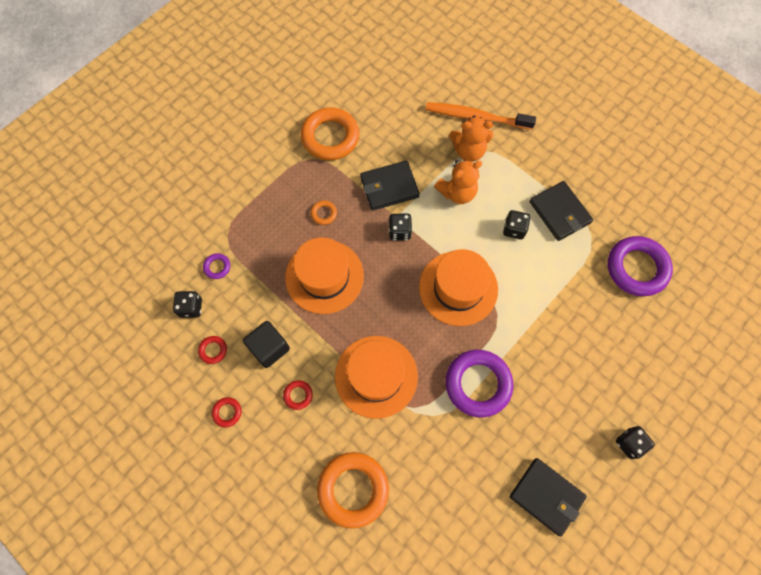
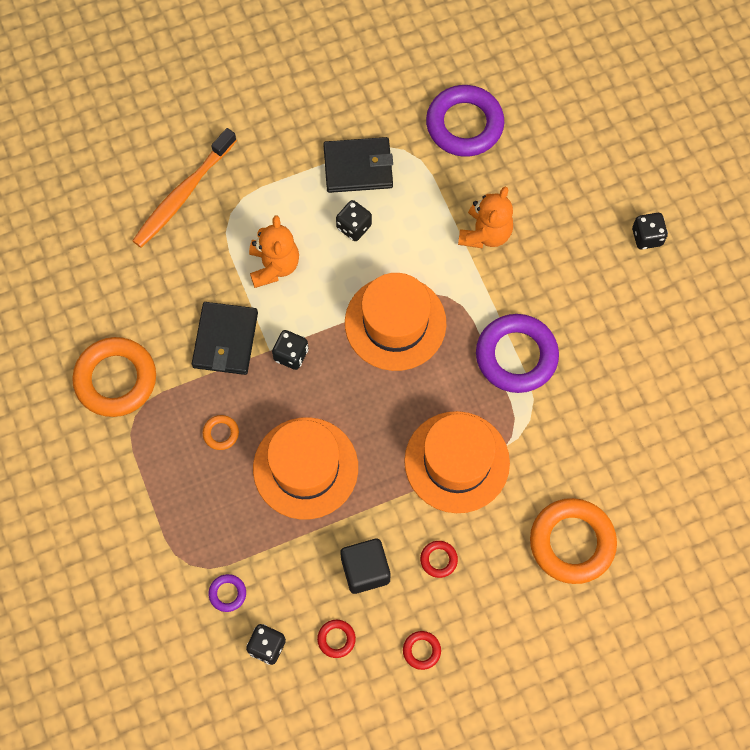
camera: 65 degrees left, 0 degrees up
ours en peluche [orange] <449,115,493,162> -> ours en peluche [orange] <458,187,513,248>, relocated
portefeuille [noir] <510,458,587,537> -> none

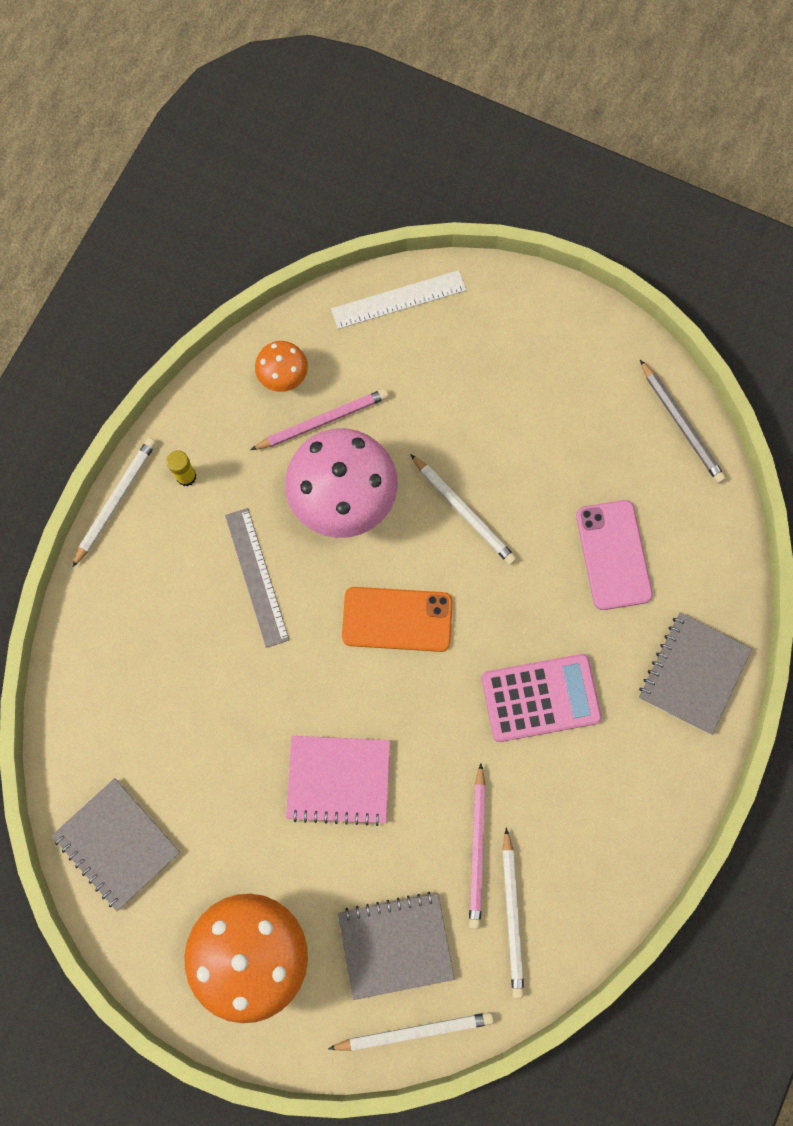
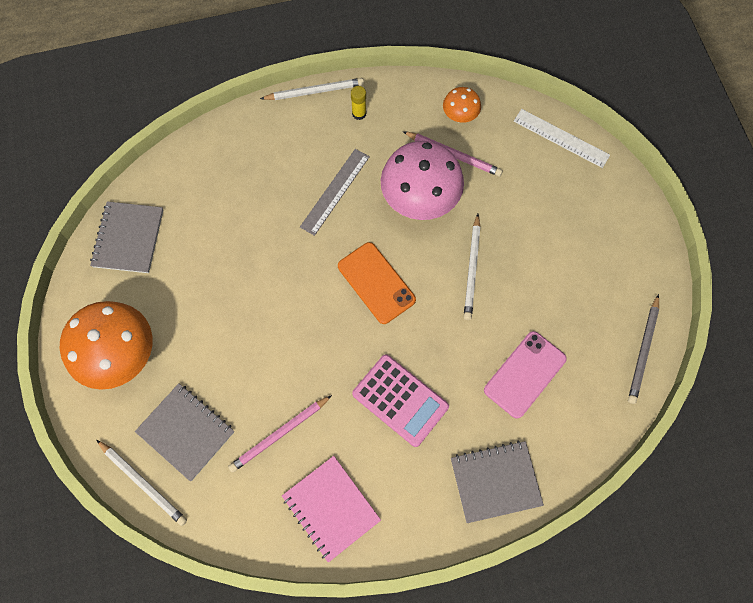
camera: 50 degrees right, 5 degrees down
carnet [rose] <286,736,390,826> -> carnet [rose] <282,456,381,563>, relocated
crayon [blanc] <502,827,524,998> -> none

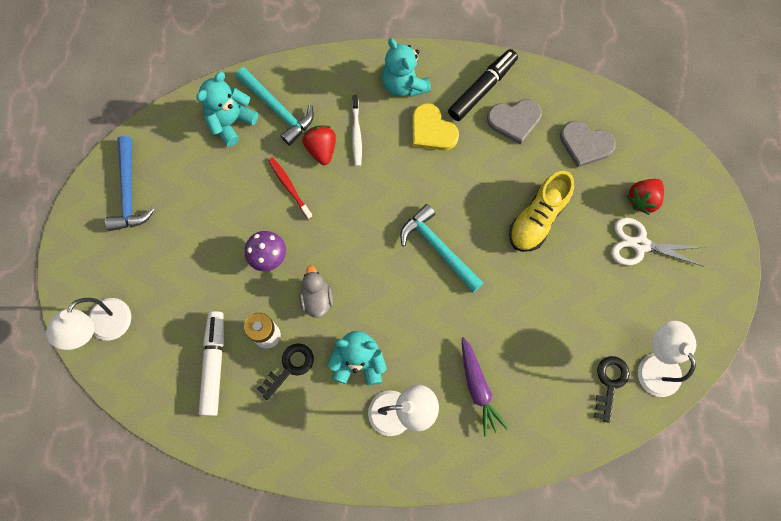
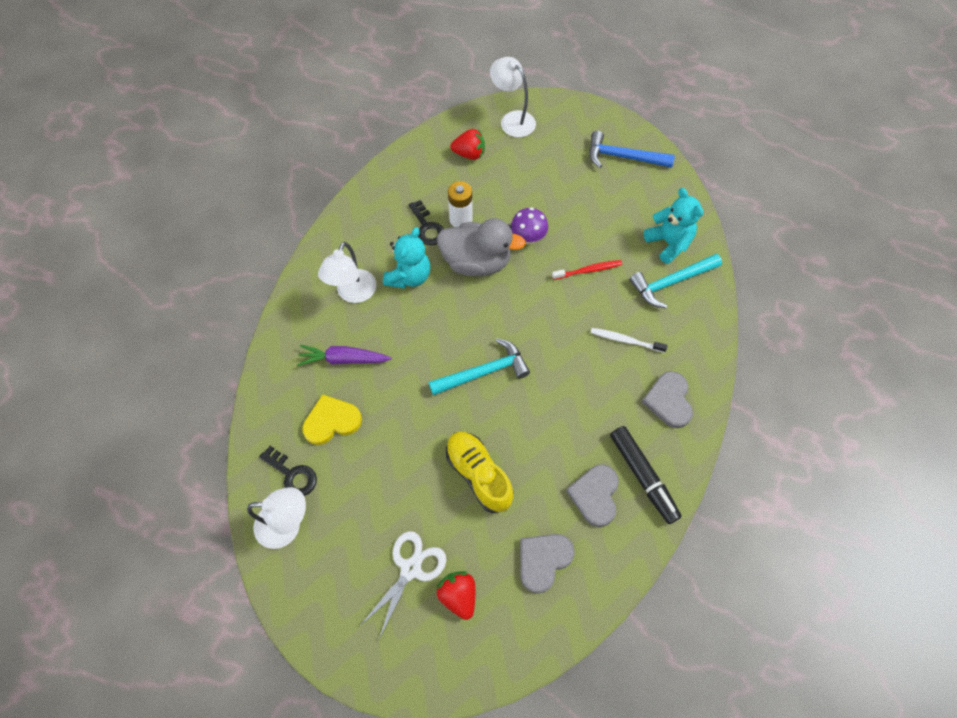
camera: 110 degrees right, 10 degrees down
cœur [jaune] <412,103,459,151> -> cœur [jaune] <302,394,362,445>, relocated
canard [gris] <299,265,333,318> -> canard [gris] <437,218,526,276>, x1.85
fraise [rouge] <302,125,336,165> -> fraise [rouge] <450,129,485,160>, relocated
ours en peluche [turquoise] <382,38,431,97> -> cœur [gris] <642,371,693,428>
feutre [blanc] <199,311,224,416> -> none

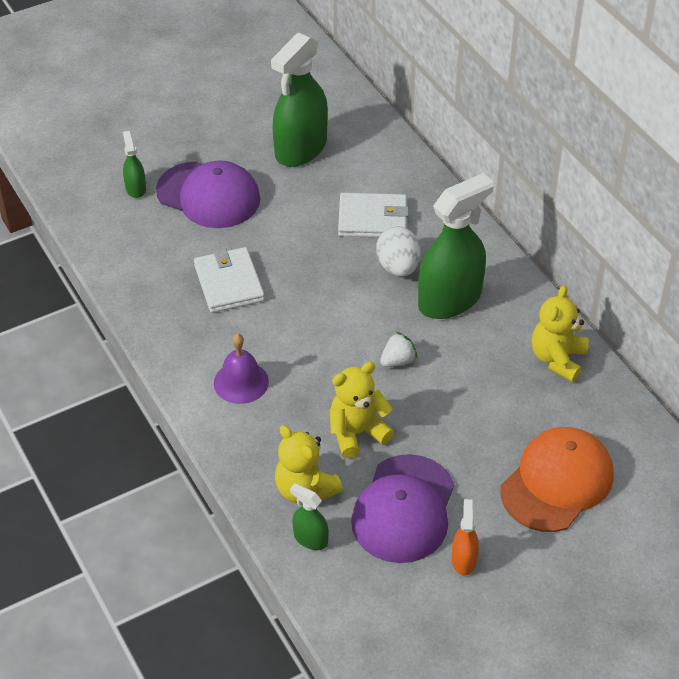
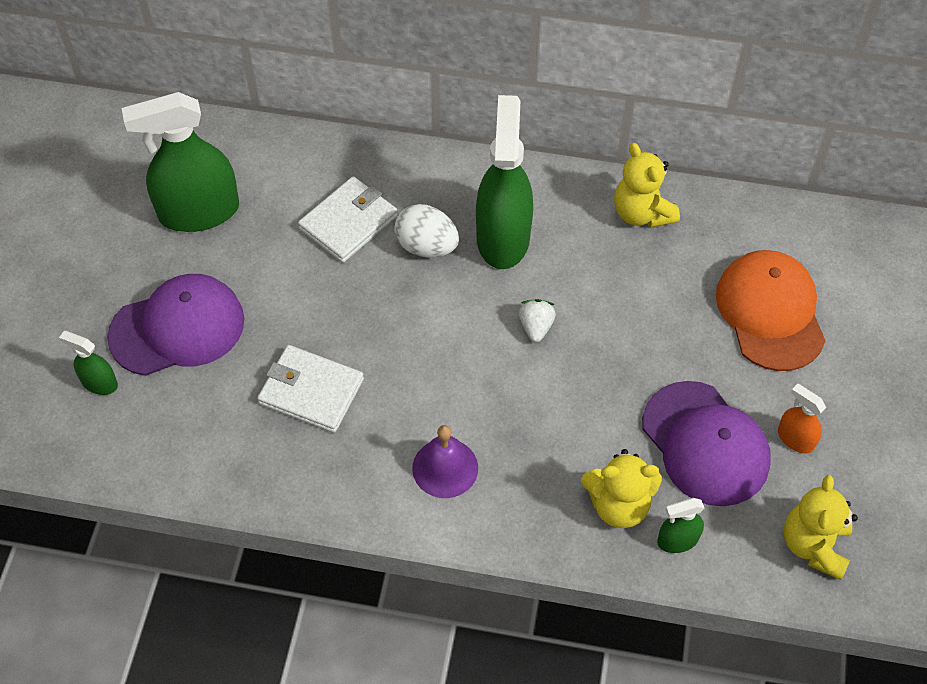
camera: 50 degrees left, 10 degrees up
vaporisateur [vert] <271,32,328,167> -> vaporisateur [vert] <122,92,239,232>, 90 degrees clockwise
ours en peluche [jaune] <330,362,394,459> -> ours en peluche [jaune] <784,475,858,580>, relocated

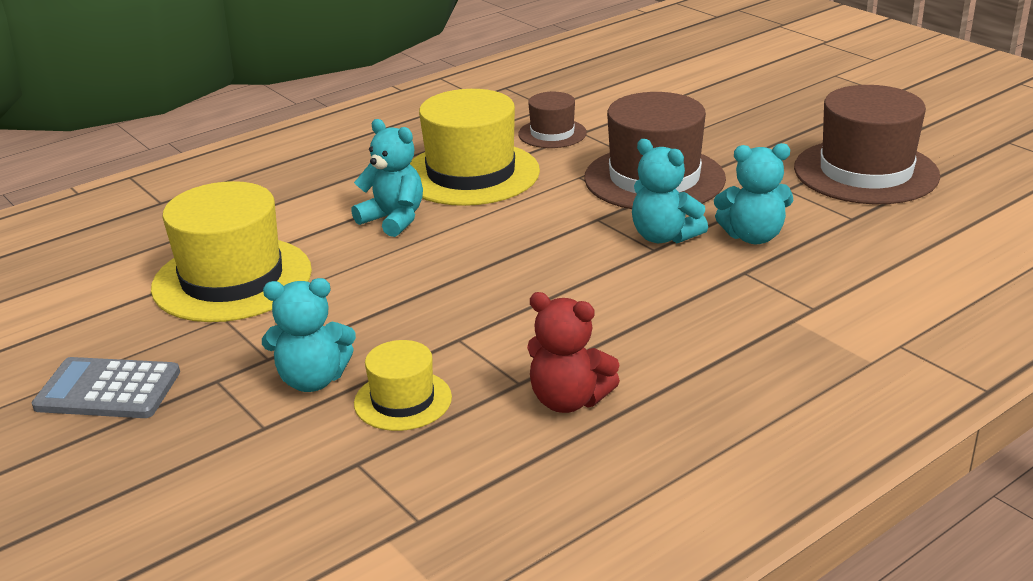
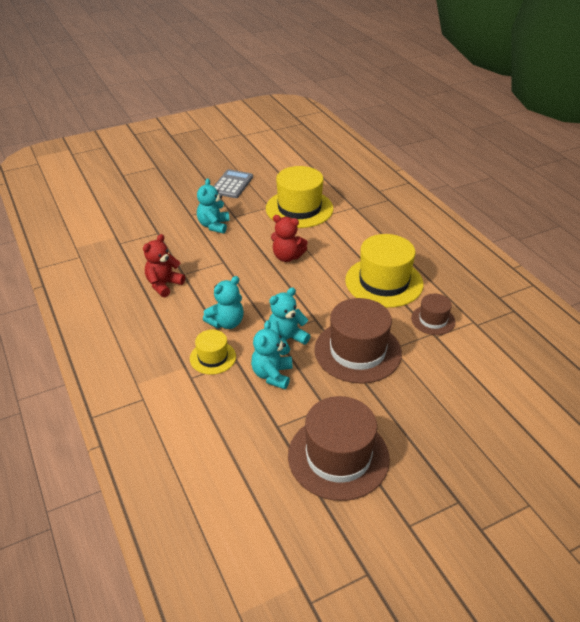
camera: 100 degrees right, 10 degrees up
chapeau [jaune] <354,340,452,431> -> chapeau [jaune] <190,330,236,375>, relocated
ours en peluche [turquoise] <351,119,423,237> -> ours en peluche [turquoise] <203,276,244,329>, relocated
none -> ours en peluche [rouge] <271,215,308,262>

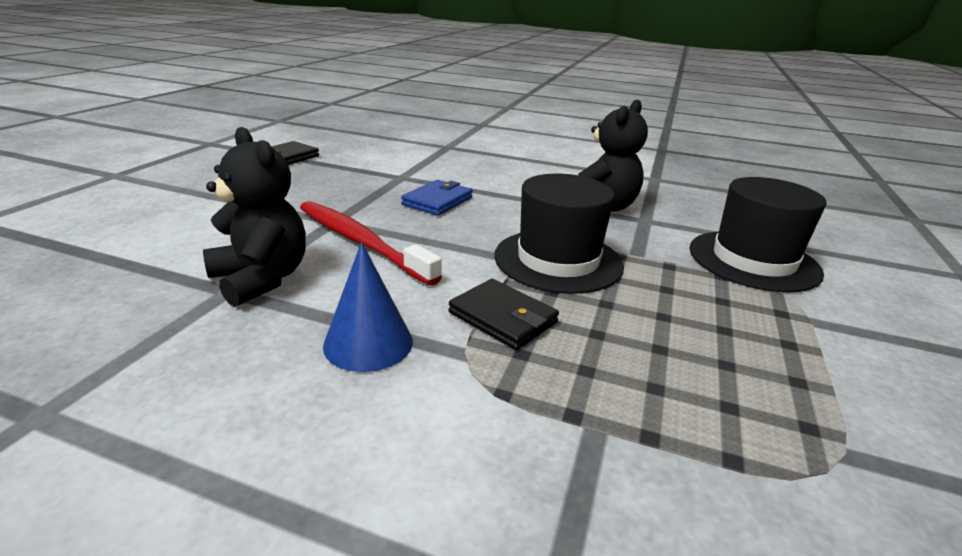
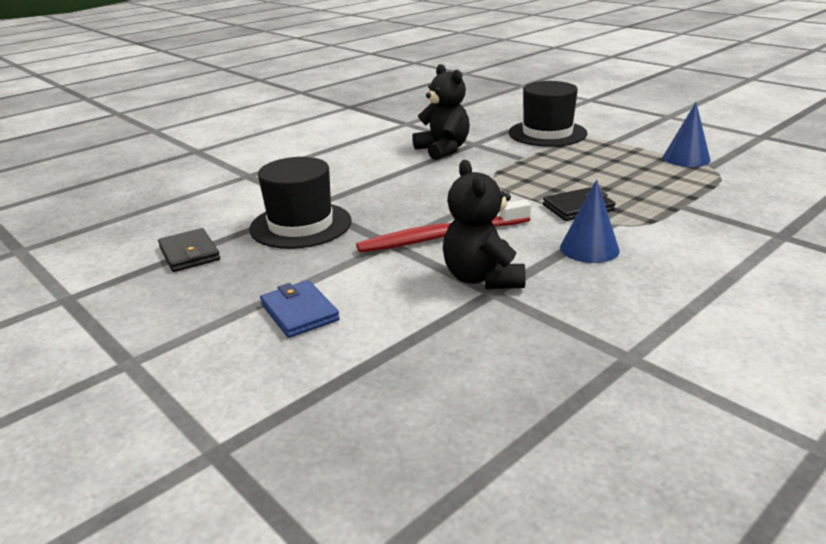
camera: 60 degrees left, 0 degrees up
chapeau [noir] <494,174,624,294> -> chapeau [noir] <249,157,351,249>, relocated
portefeuille [bleu] <401,180,473,216> -> portefeuille [bleu] <260,280,340,338>, relocated
ours en peluche [noir] <203,127,306,307> -> ours en peluche [noir] <443,160,526,289>, 90 degrees counterclockwise
none -> cône [bleu] <663,102,711,167>

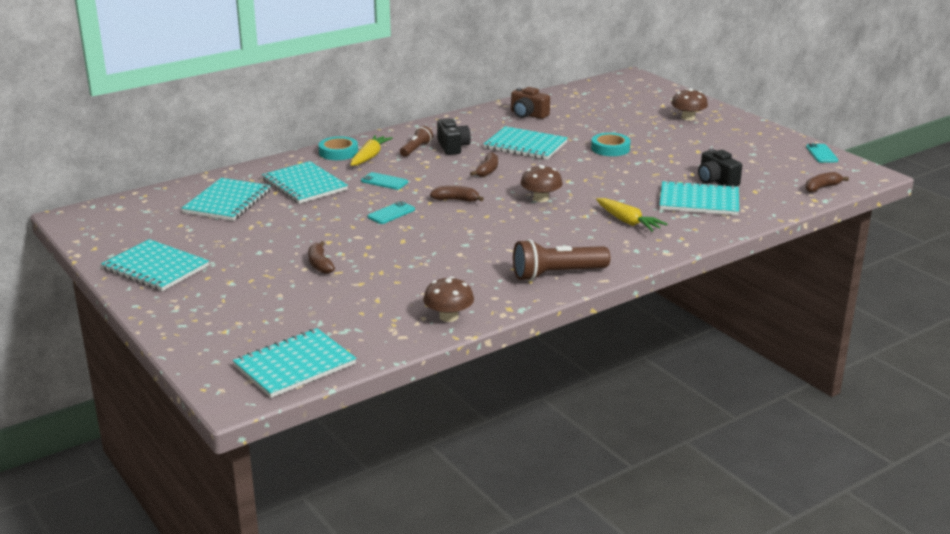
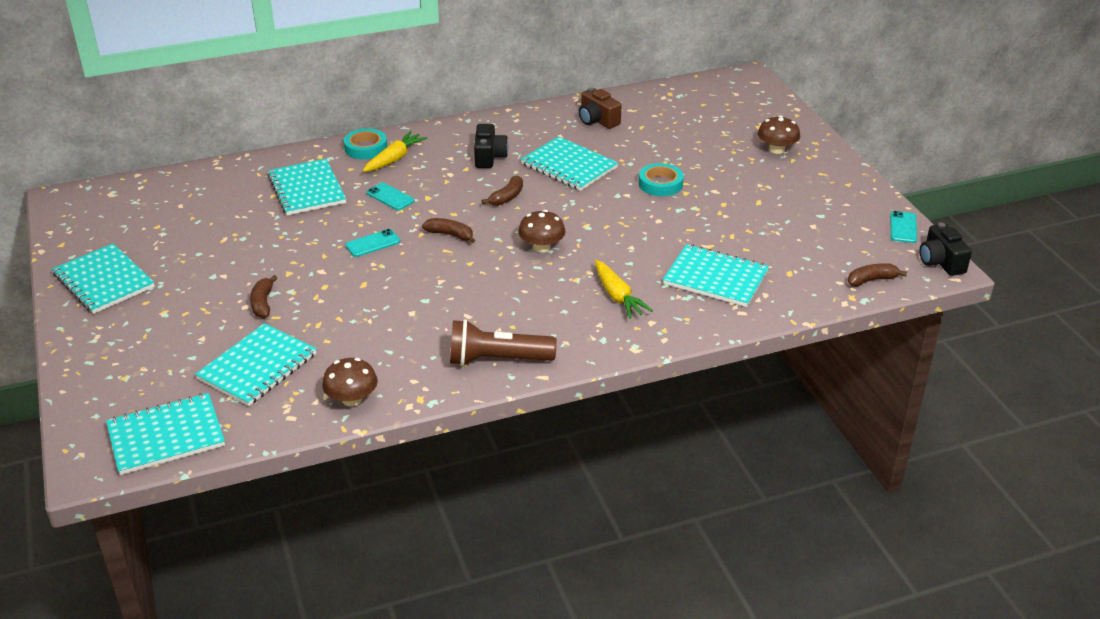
camera: 15 degrees right, 10 degrees up
carnet [turquoise] <181,178,271,221> -> carnet [turquoise] <195,323,316,406>, relocated
appareil photo [noir] <698,148,742,187> -> appareil photo [noir] <920,223,972,276>, relocated
lampe de poche [marron] <400,126,433,157> -> none

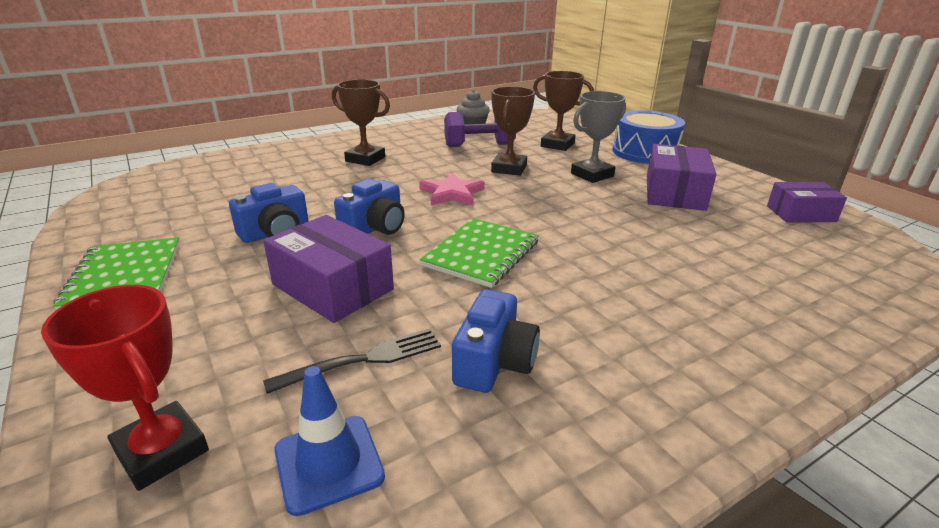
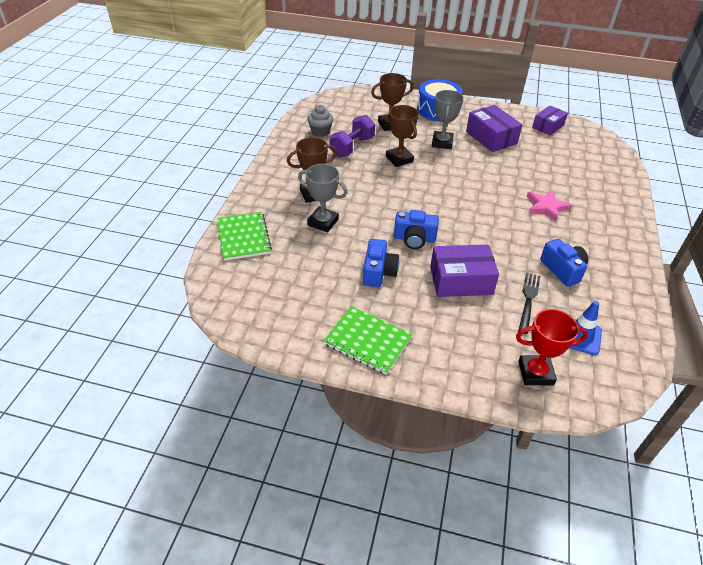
camera: 45 degrees left, 15 degrees up
carnet [vert] <420,218,539,288> -> carnet [vert] <217,212,272,261>, relocated
none -> trophée [gris] <298,164,348,232>
appareil photo [bleu] <334,179,405,235> -> appareil photo [bleu] <394,210,439,249>, 105 degrees clockwise
étoile [rose] <419,173,485,205> -> étoile [rose] <527,190,572,221>, relocated

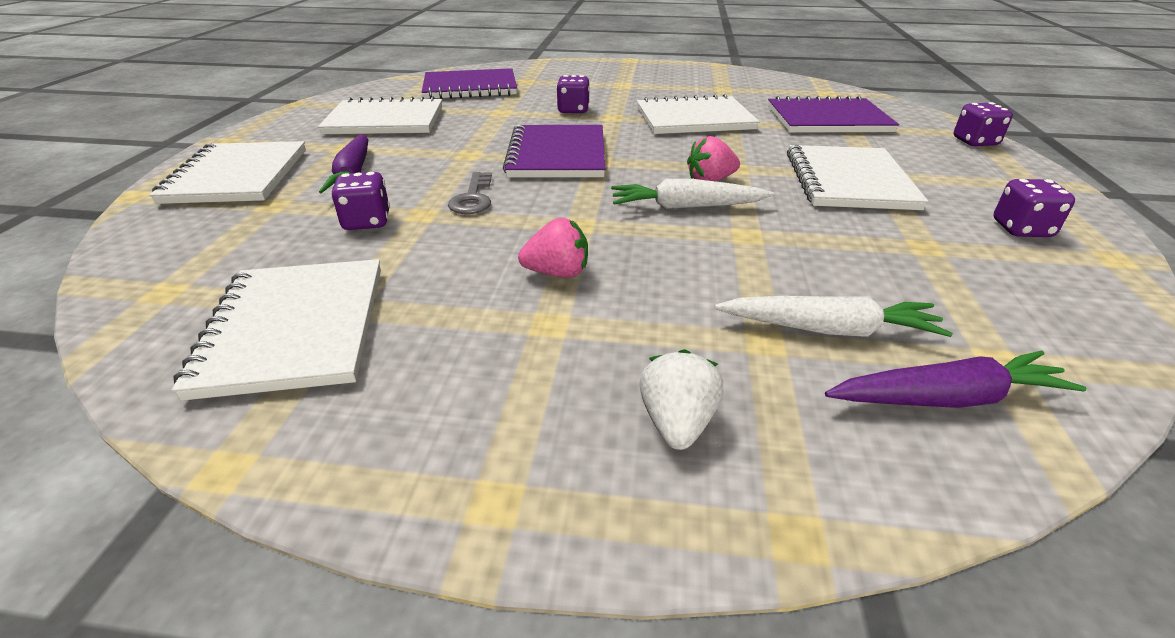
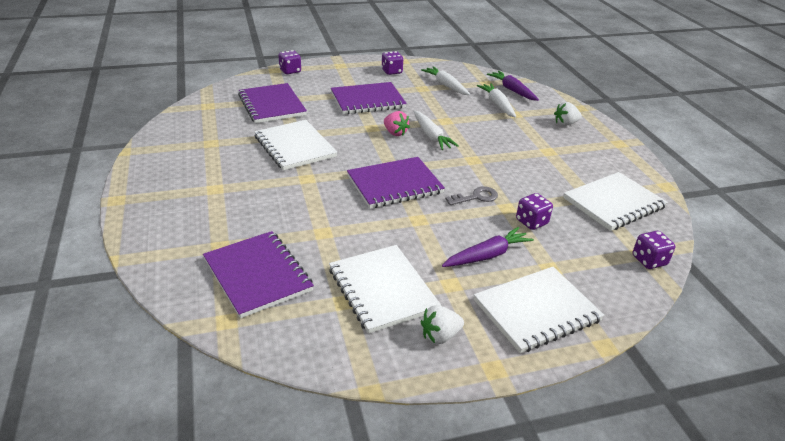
camera: 115 degrees left, 0 degrees up
carnet [blanc] <787,145,928,210> -> carnet [violet] <331,82,407,114>
none -> carotte [blanc] <421,66,470,95>
none -> fraise [blanc] <421,305,464,344>
dé [violet] <556,75,590,113> -> dé [violet] <633,231,675,269>, relocated
fraise [rose] <518,218,588,278> -> none

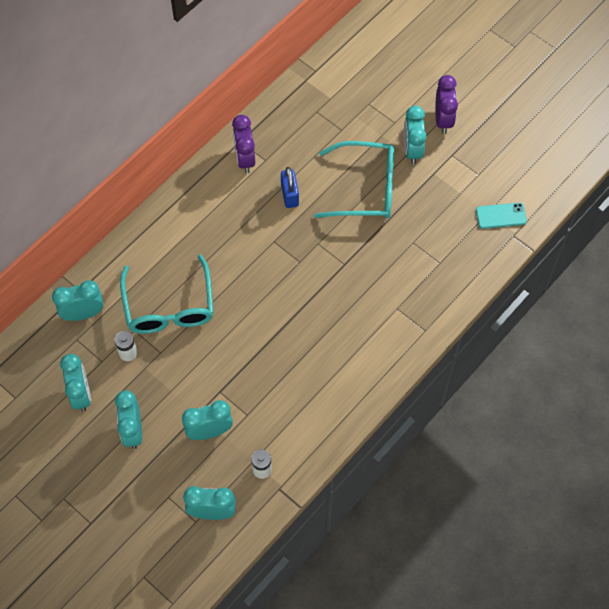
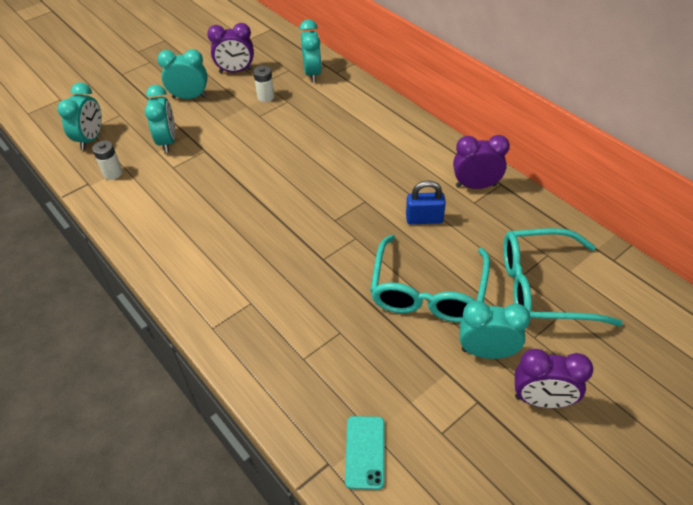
camera: 100 degrees right, 15 degrees down
réveil [turquoise] <60,354,91,412> -> réveil [violet] <207,23,254,73>
lunettes [turquoise] <120,254,214,334> -> lunettes [turquoise] <503,228,623,326>, relocated

